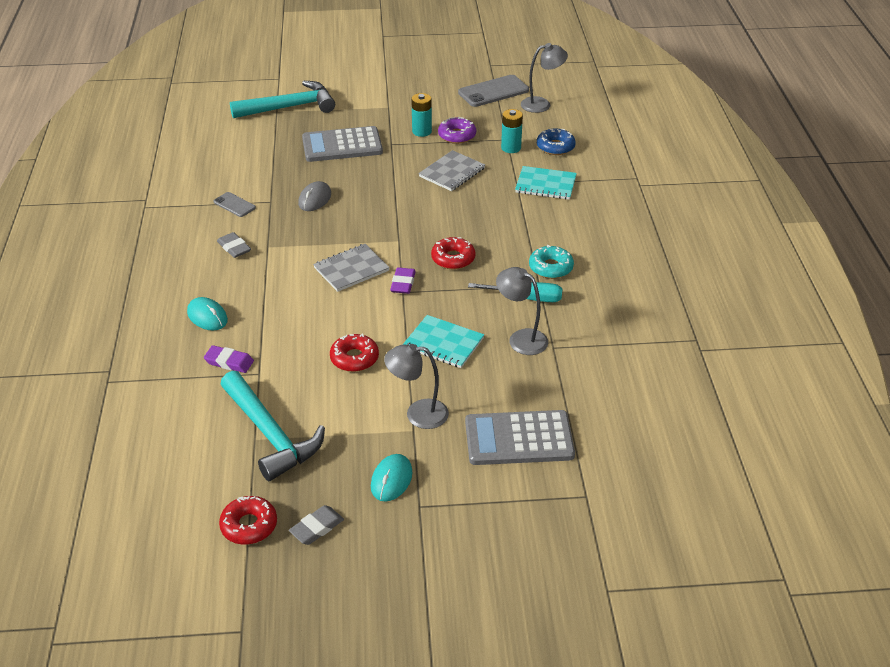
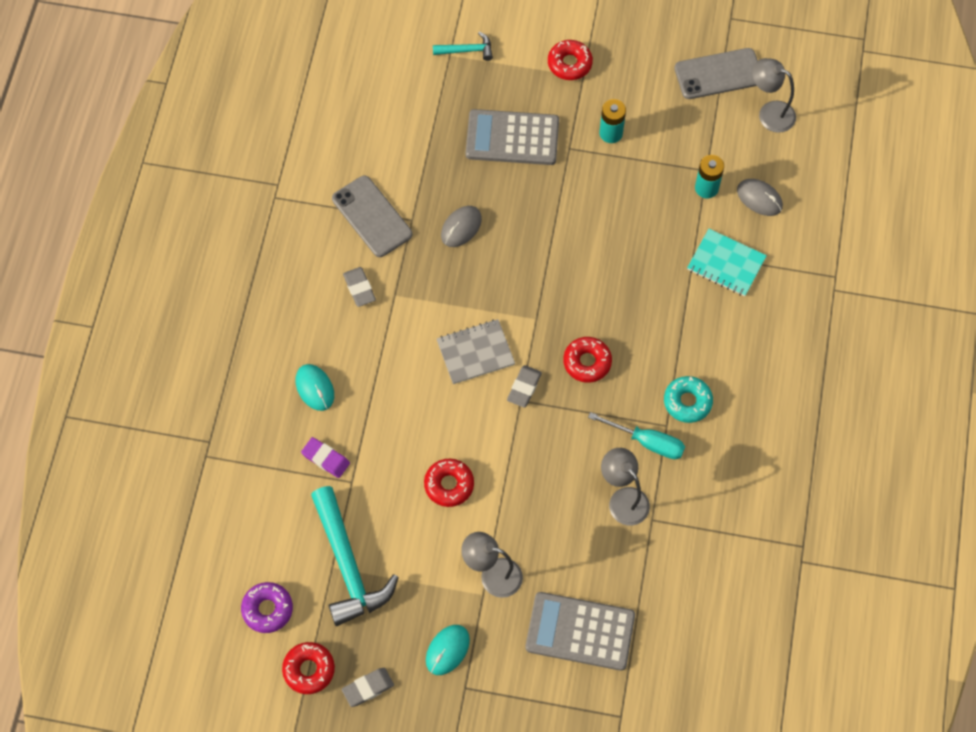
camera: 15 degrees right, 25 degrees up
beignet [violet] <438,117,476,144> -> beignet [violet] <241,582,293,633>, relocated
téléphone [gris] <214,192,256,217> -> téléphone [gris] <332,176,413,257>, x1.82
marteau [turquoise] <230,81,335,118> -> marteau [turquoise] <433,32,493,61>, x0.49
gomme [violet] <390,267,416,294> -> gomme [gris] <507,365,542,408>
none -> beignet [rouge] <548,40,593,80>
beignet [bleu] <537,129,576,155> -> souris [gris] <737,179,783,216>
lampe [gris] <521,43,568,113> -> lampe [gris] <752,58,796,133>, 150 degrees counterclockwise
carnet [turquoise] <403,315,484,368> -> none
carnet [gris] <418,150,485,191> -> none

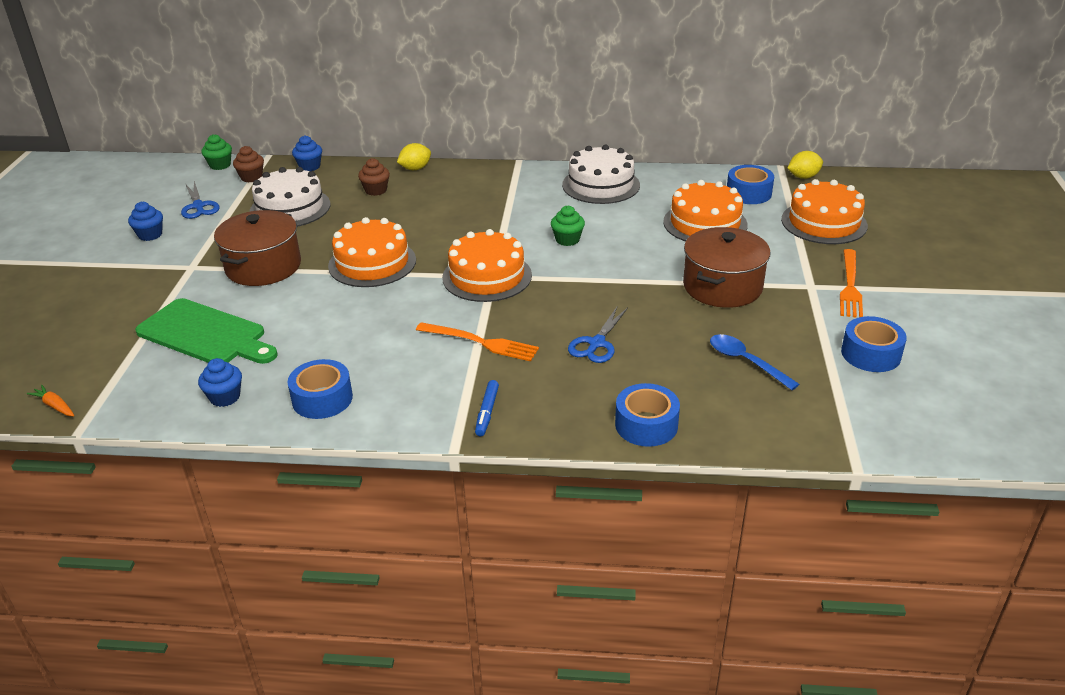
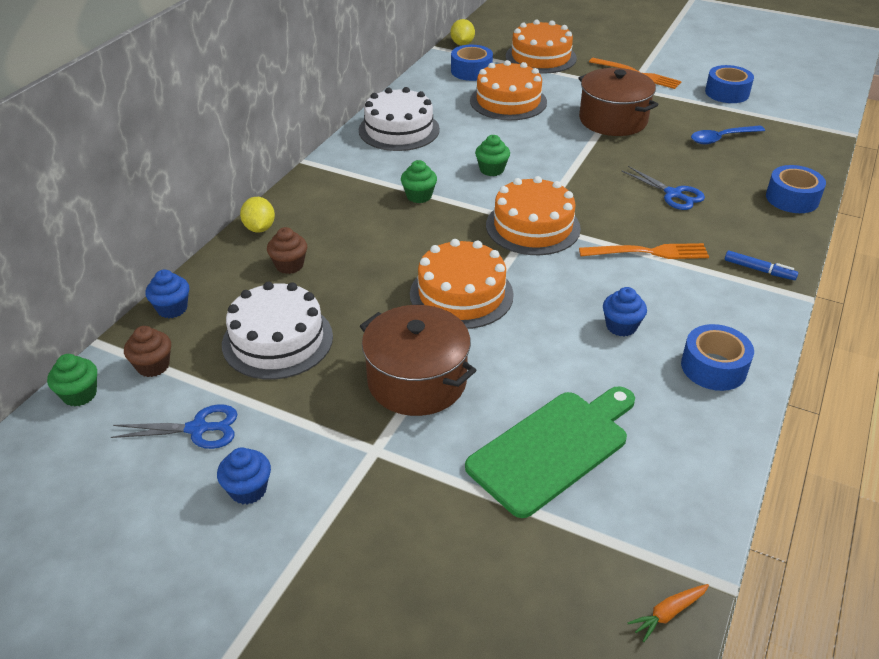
camera: 70 degrees left, 5 degrees up
none -> muffin [vert] <401,160,437,203>
fourchette [orange] <416,322,539,362> -> fourchette [orange] <579,243,709,259>, 45 degrees clockwise
muffin [bleu] <198,358,242,407> -> muffin [bleu] <603,287,647,337>, relocated

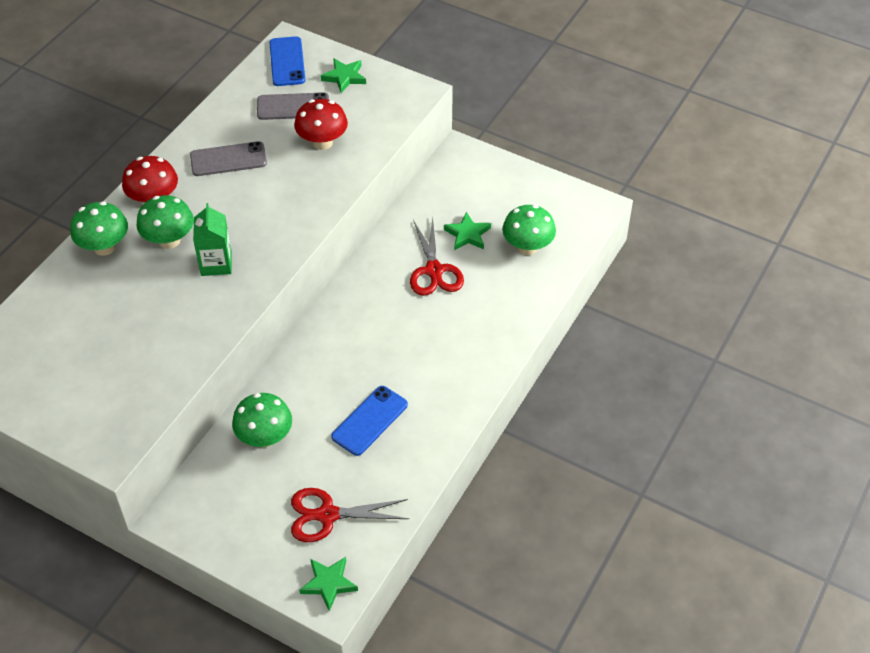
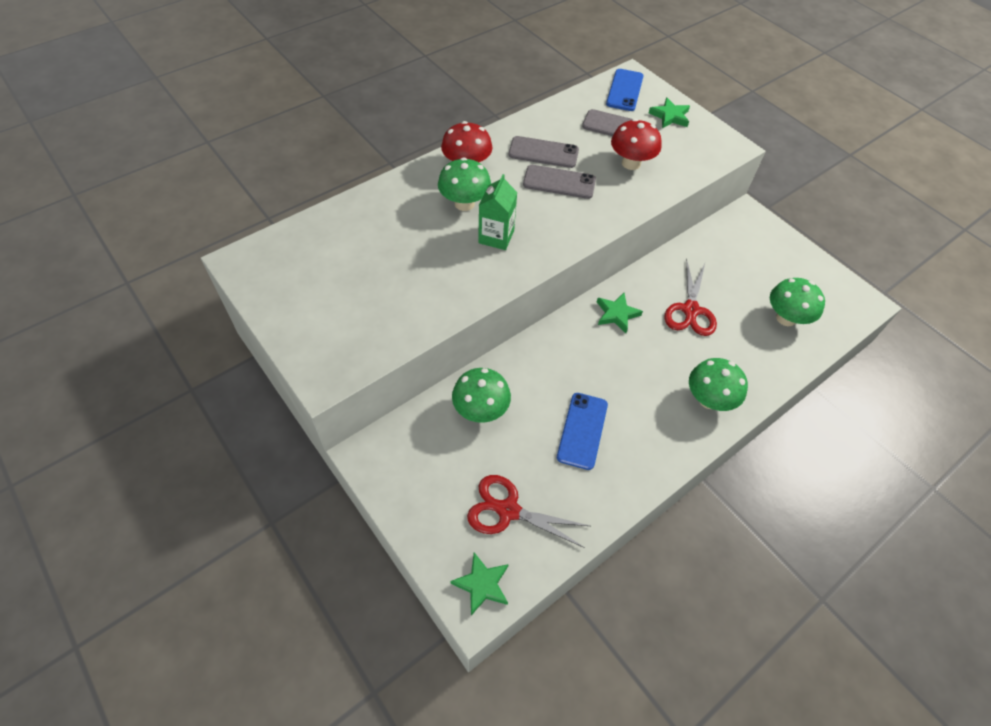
camera: 20 degrees right, 5 degrees up
none -> téléphone [gris] <523,165,596,199>
téléphone [bleu] <331,386,408,456> -> téléphone [bleu] <557,393,608,470>, 45 degrees counterclockwise
étoile [vert] <444,212,491,250> -> étoile [vert] <597,293,643,333>, relocated
champignon [vert] <70,201,128,256> -> champignon [vert] <689,358,748,411>, relocated

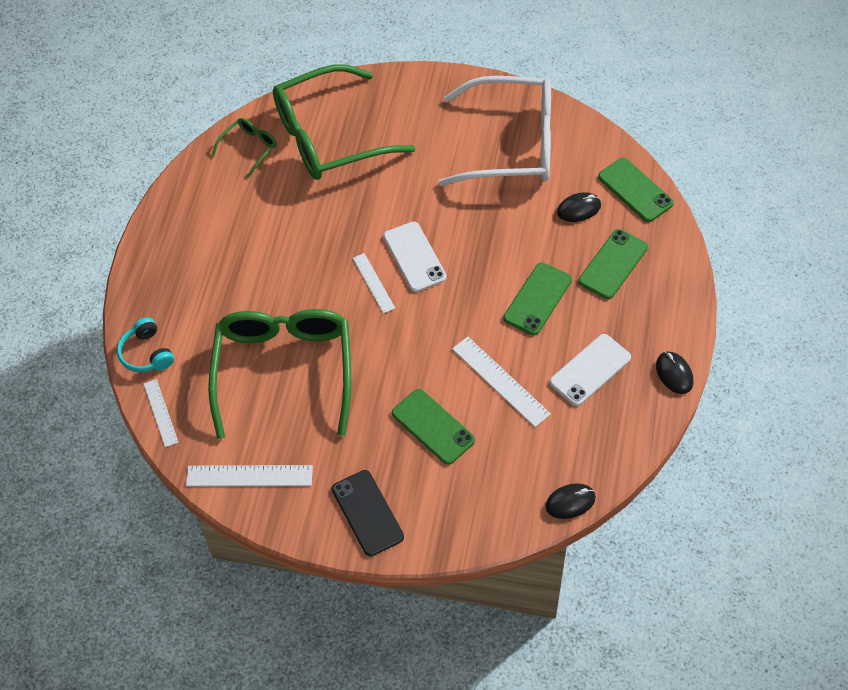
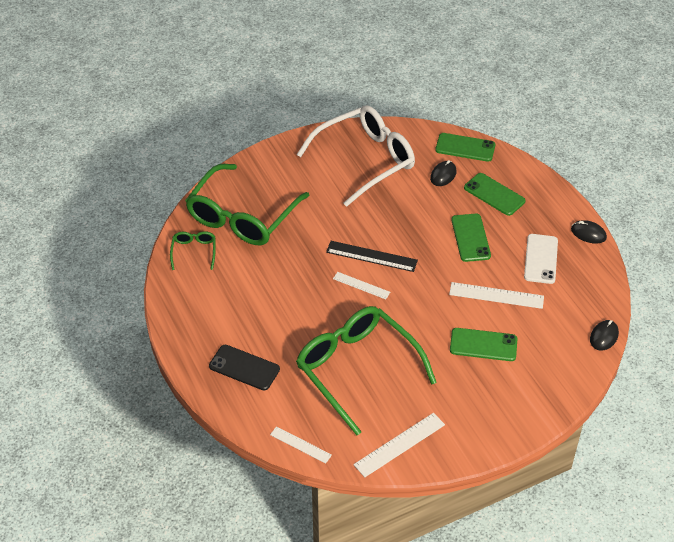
camera: 40 degrees left, 10 degrees down
téléphone [noir] <332,470,404,556> -> téléphone [noir] <209,345,280,390>, relocated
téléphone [blanc] <383,222,447,292> -> règle [noir] <326,241,418,272>
téléphone [vert] <578,229,648,299> -> téléphone [vert] <464,173,525,216>, 45 degrees counterclockwise
casque audio [turquoise] <117,317,174,372> -> none

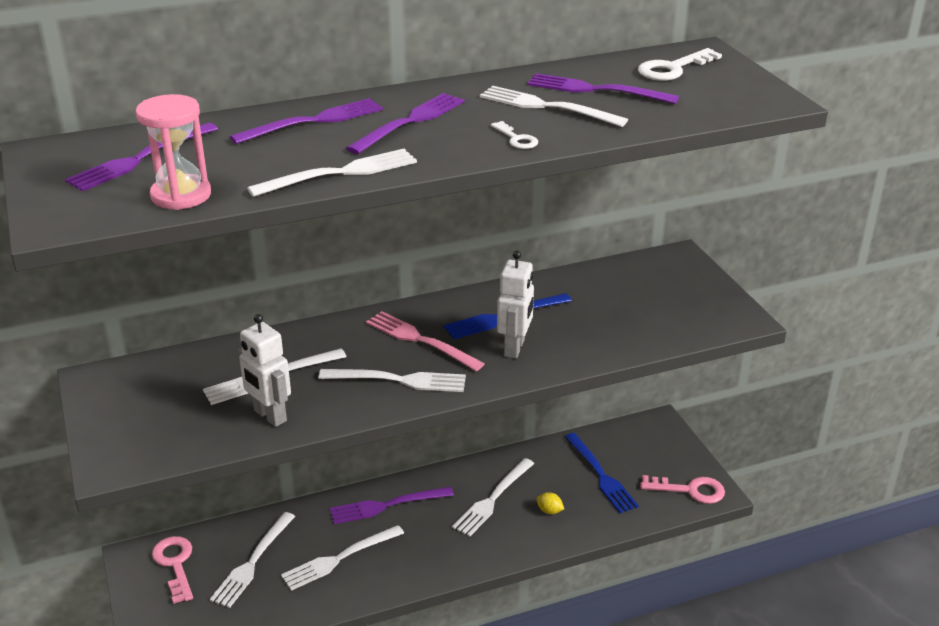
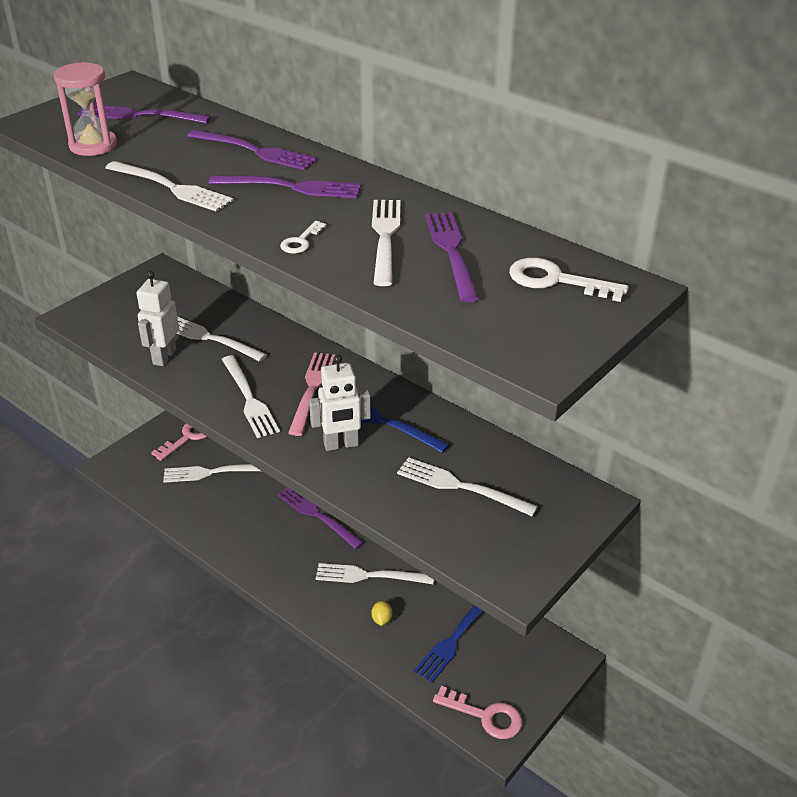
camera: 60 degrees right, 5 degrees up
fourchette [blanc] <281,525,404,591> -> fourchette [blanc] <397,457,538,516>, relocated
clé [rose] <640,475,725,504> -> clé [rose] <433,686,522,739>, 45 degrees counterclockwise

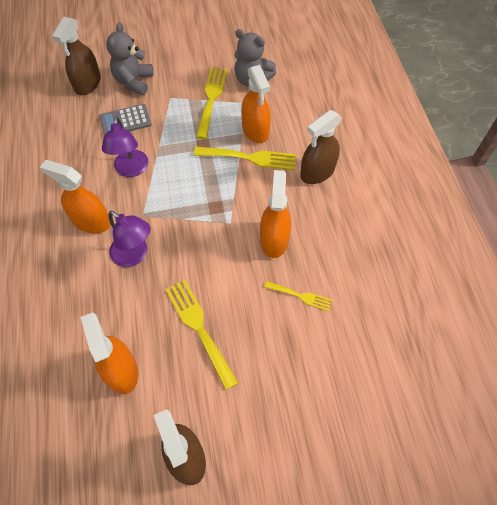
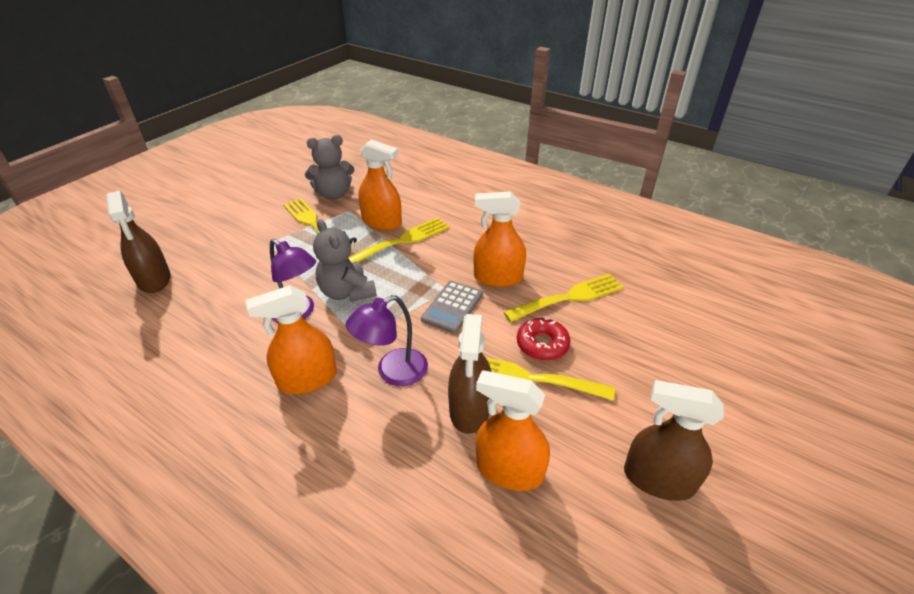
camera: 45 degrees left, 20 degrees down
ours en peluche [gris] <106,22,154,95> -> ours en peluche [gris] <313,219,377,302>, relocated
lampe [violet] <109,211,151,267> -> lampe [violet] <346,295,428,386>, 150 degrees clockwise
calculatrice [gris] <99,104,152,136> -> calculatrice [gris] <421,281,483,333>, relocated
vaporisateur [marron] <300,110,342,184> -> vaporisateur [marron] <448,314,491,434>, relocated
vaporisateur [orange] <260,170,291,258> -> vaporisateur [orange] <473,191,526,287>, 45 degrees counterclockwise
fourchette [jaune] <264,281,332,311> -> fourchette [jaune] <504,273,624,322>, x1.74
none -> beignet [rouge] <517,318,571,360>

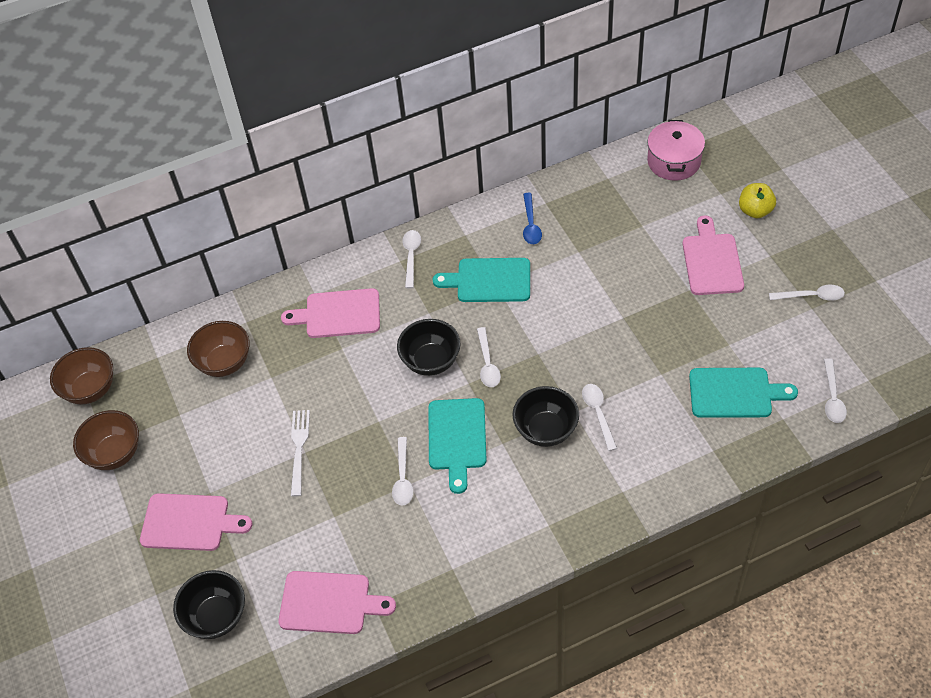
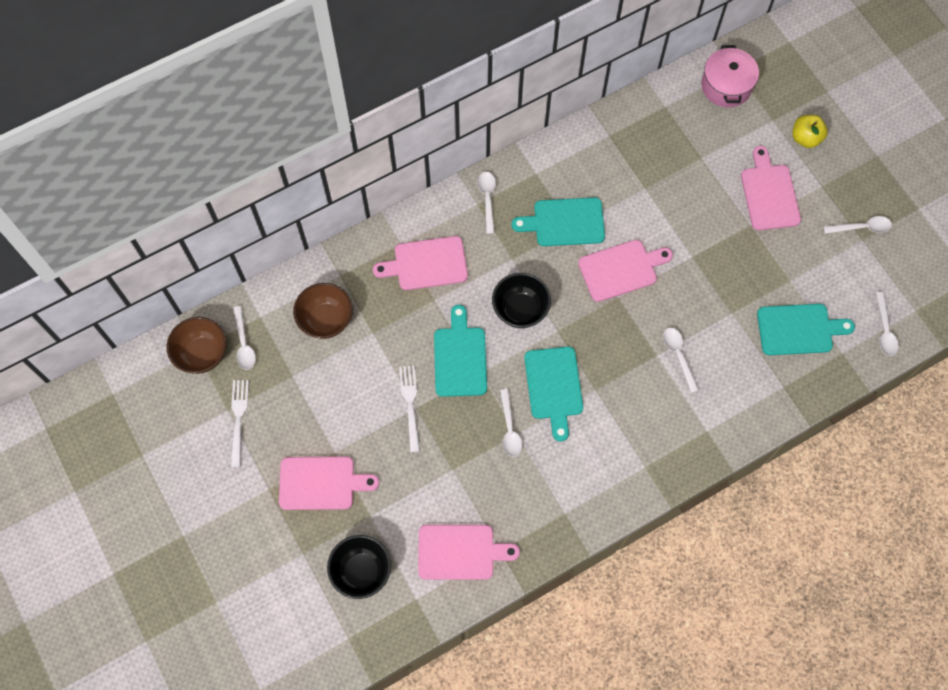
camera: 10 degrees left, 15 degrees up
bol [marron] <73,410,139,470> -> fourchette [blanc] <231,380,249,467>
cuillère [blanc] <477,327,501,387> -> cuillère [blanc] <233,306,256,370>, relocated
none -> planche à découper [turquoise] <434,305,487,397>
none -> planche à découper [rose] <578,240,673,302>
bol [noir] <512,386,579,447> -> none
cuillère [bleu] <523,193,542,244> -> none

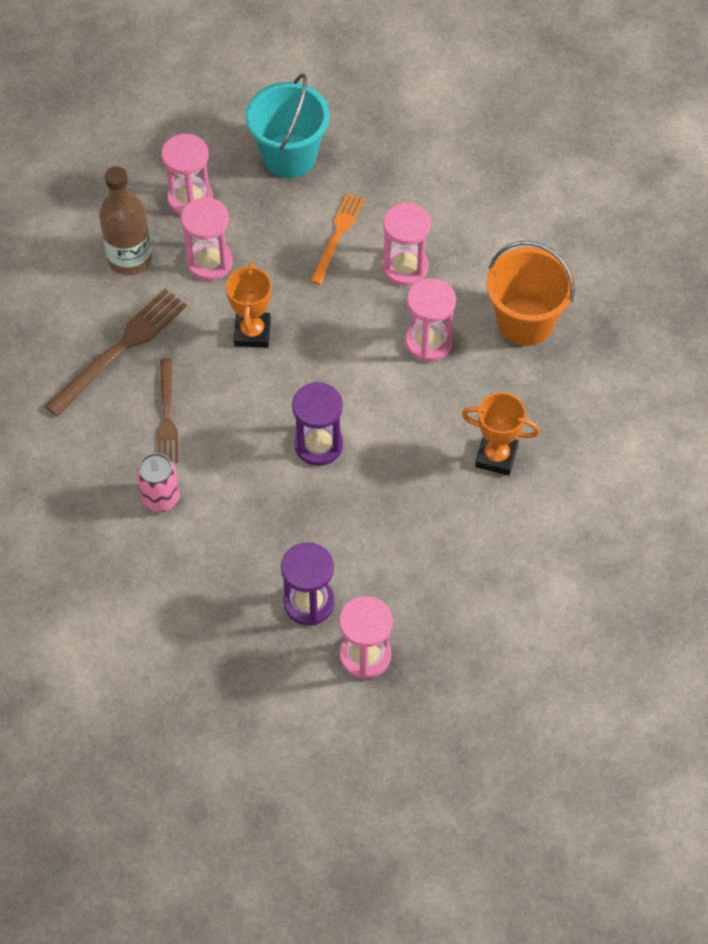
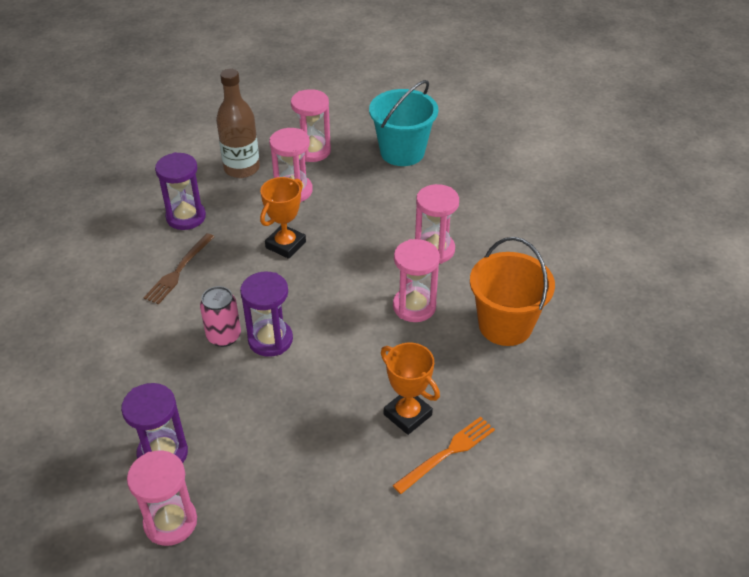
camera: 30 degrees right, 15 degrees down
fourchette [marron] <45,289,187,416> -> sablier [violet] <155,152,206,230>
canette [rose] <136,453,180,512> -> canette [rose] <200,286,241,347>, relocated
fourchette [orange] <311,193,365,285> -> fourchette [orange] <392,417,495,494>, relocated

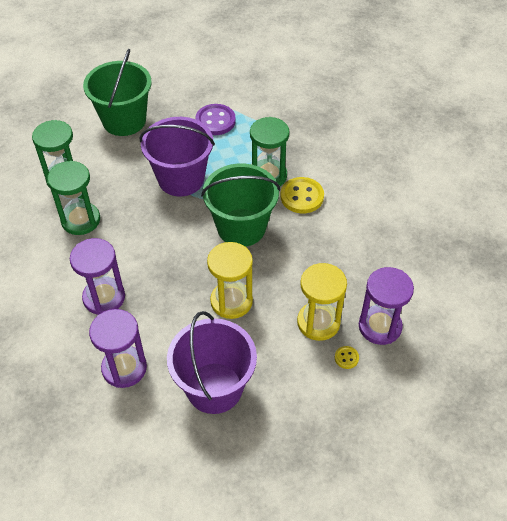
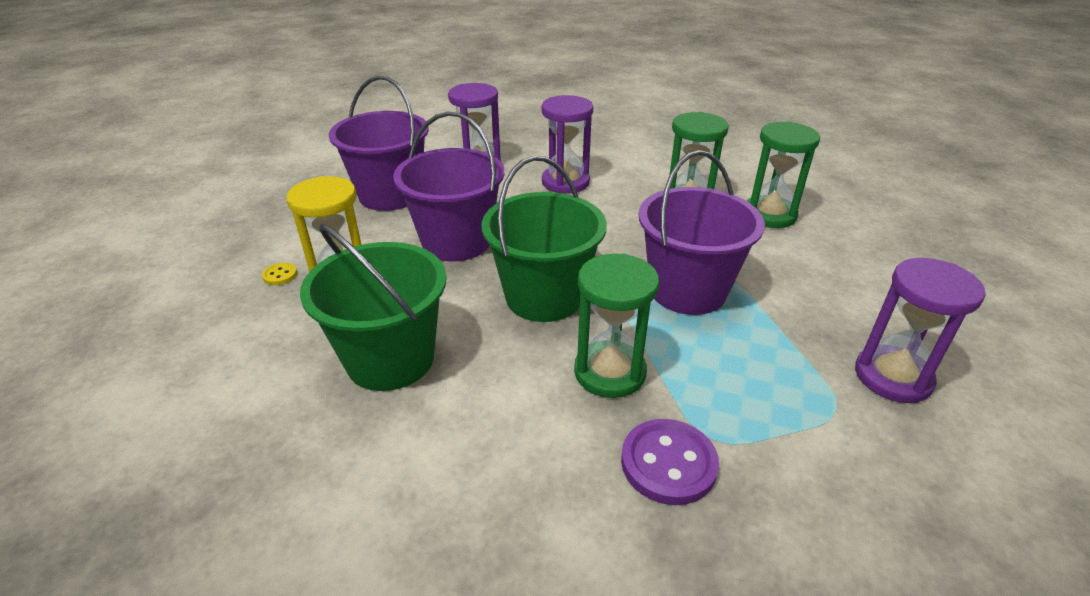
camera: 130 degrees right, 15 degrees down
seau [vert] <83,49,152,136> -> seau [vert] <300,224,446,391>, relocated
sablier [jaune] <207,242,253,319> -> seau [violet] <393,112,504,262>
bouton [violet] <195,104,236,135> -> bouton [violet] <621,419,719,505>, relocated
sablier [violet] <359,267,414,345> -> sablier [violet] <855,258,986,403>, relocated
bouton [jaune] <280,177,324,213> -> none

